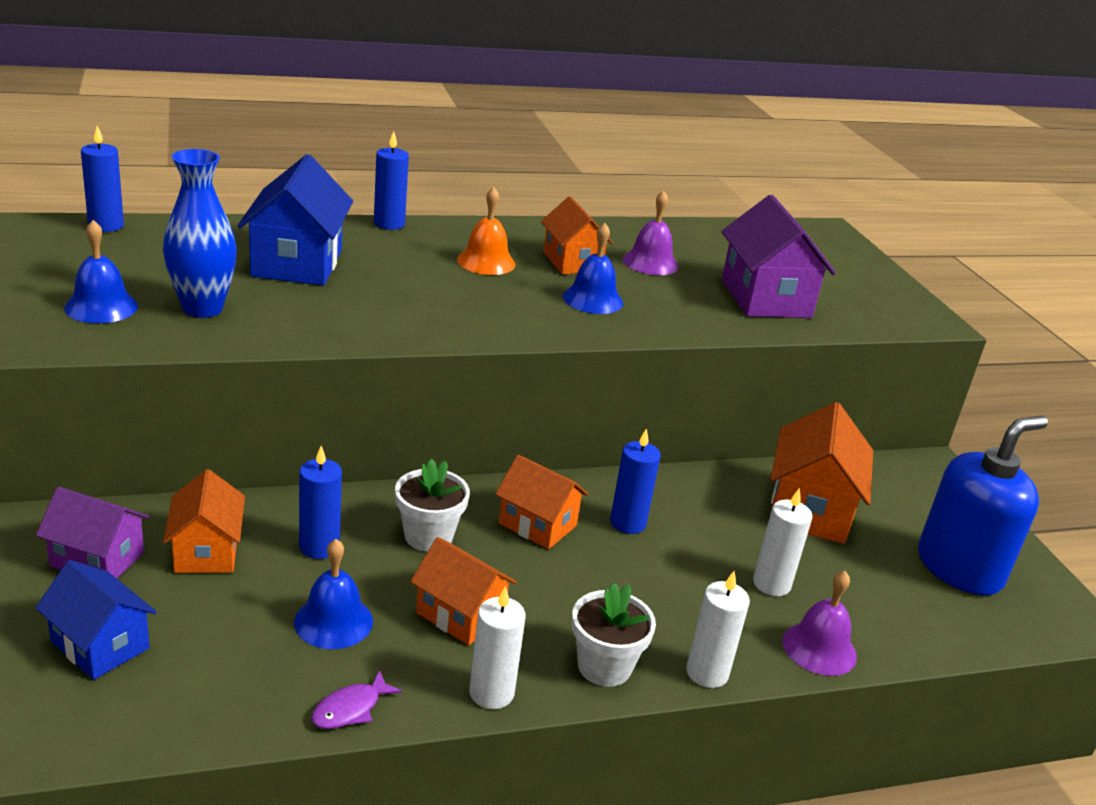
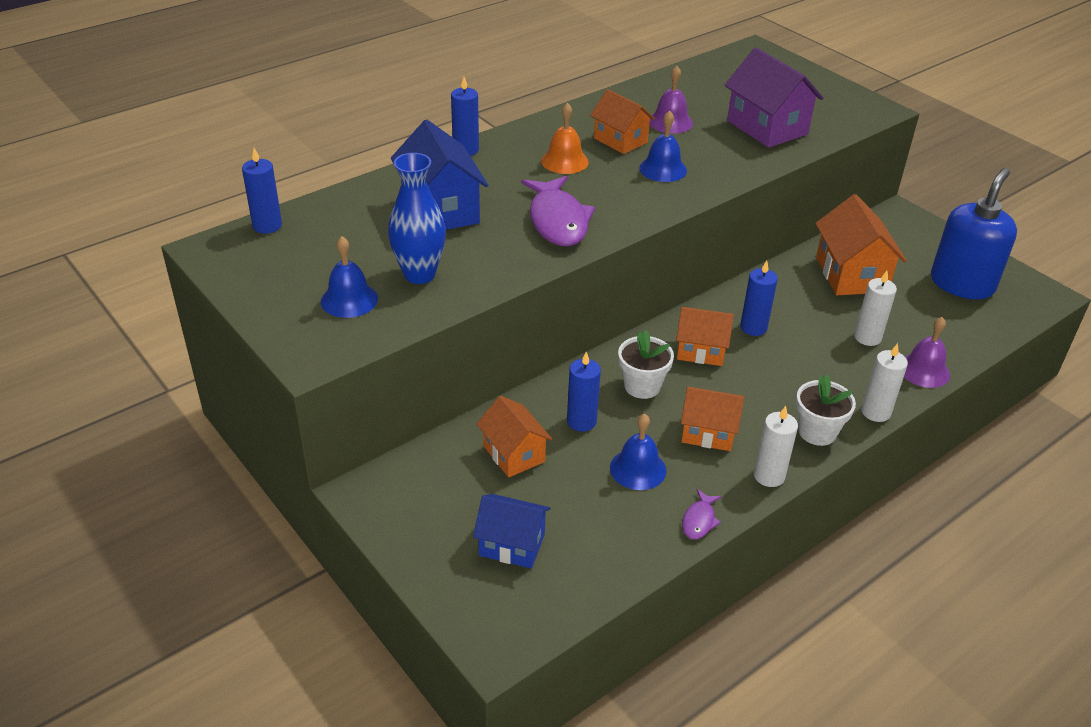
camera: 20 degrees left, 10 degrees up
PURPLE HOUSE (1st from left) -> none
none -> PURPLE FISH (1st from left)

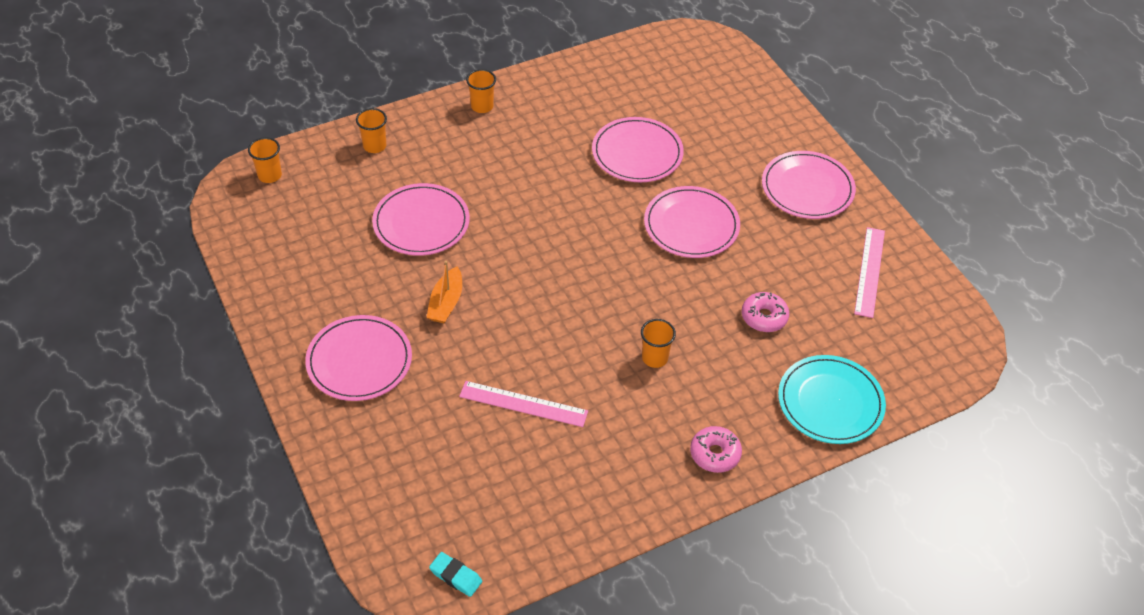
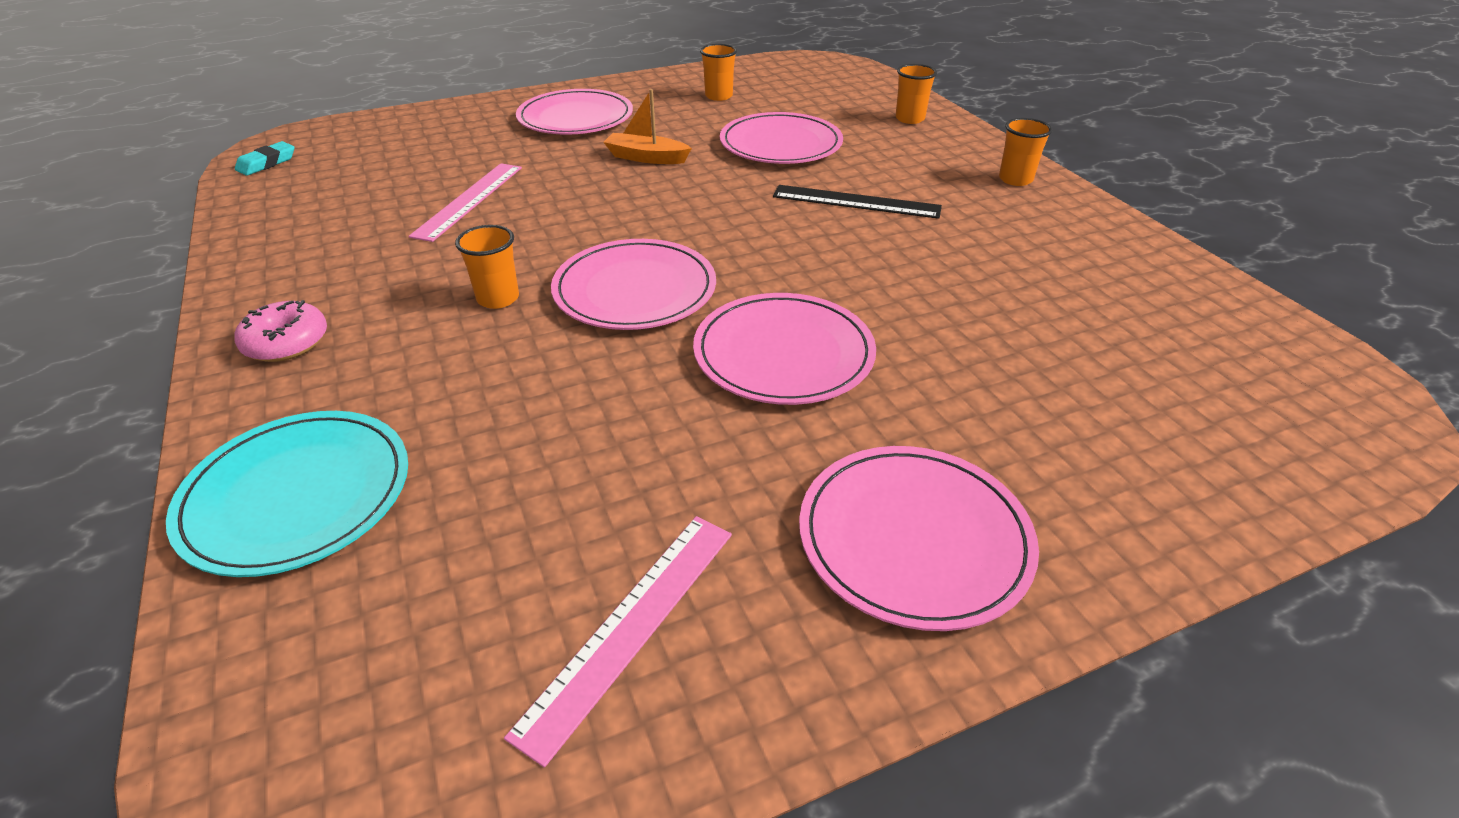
camera: 95 degrees right, 10 degrees down
PINK PLATE (3rd from left in the first image) -> PINK PLATE (2nd from left), move
ORANGE CUP (1st from left in the first image) -> ORANGE CUP (2nd from left), move
PINK RULER (2nd from left), 75 degrees counterclockwise
PINK DONUT (2nd from left) -> none
none -> BLACK RULER

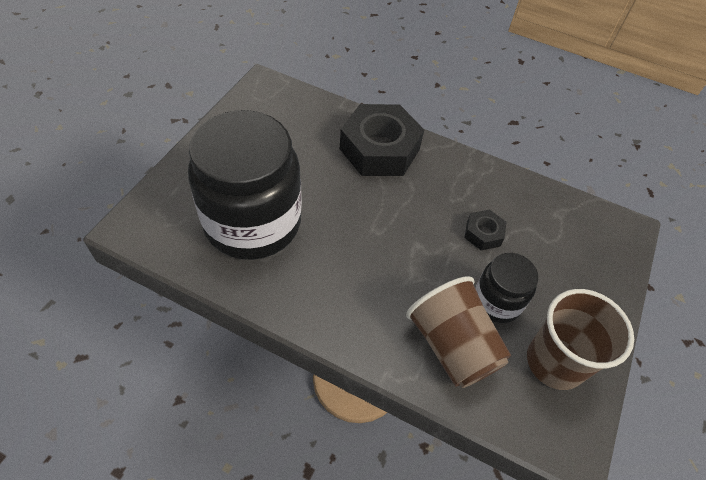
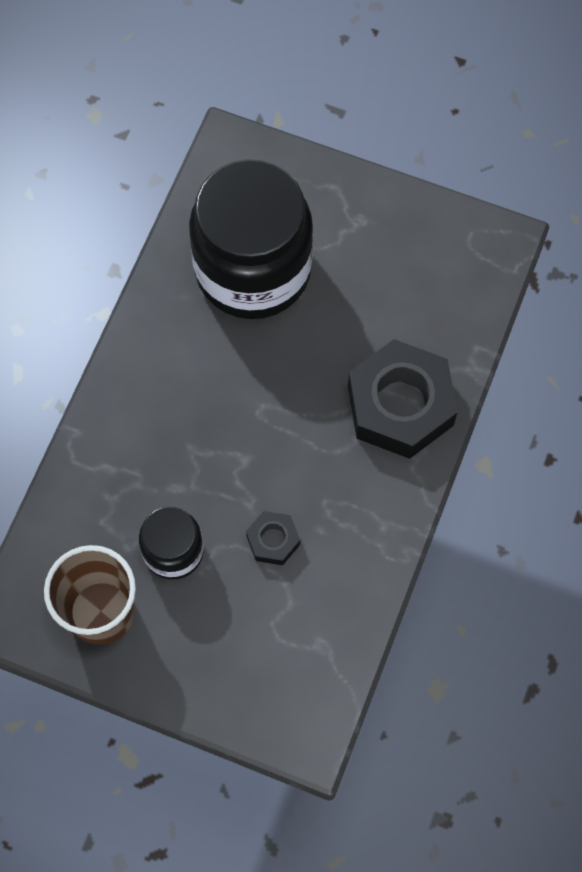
camera: 90 degrees right, 15 degrees up
BROWN CUP (1st from left) -> none

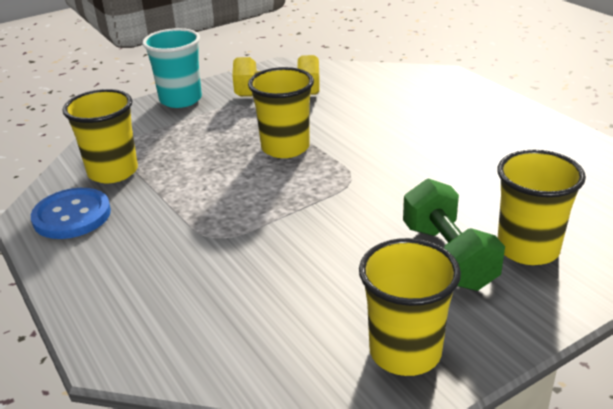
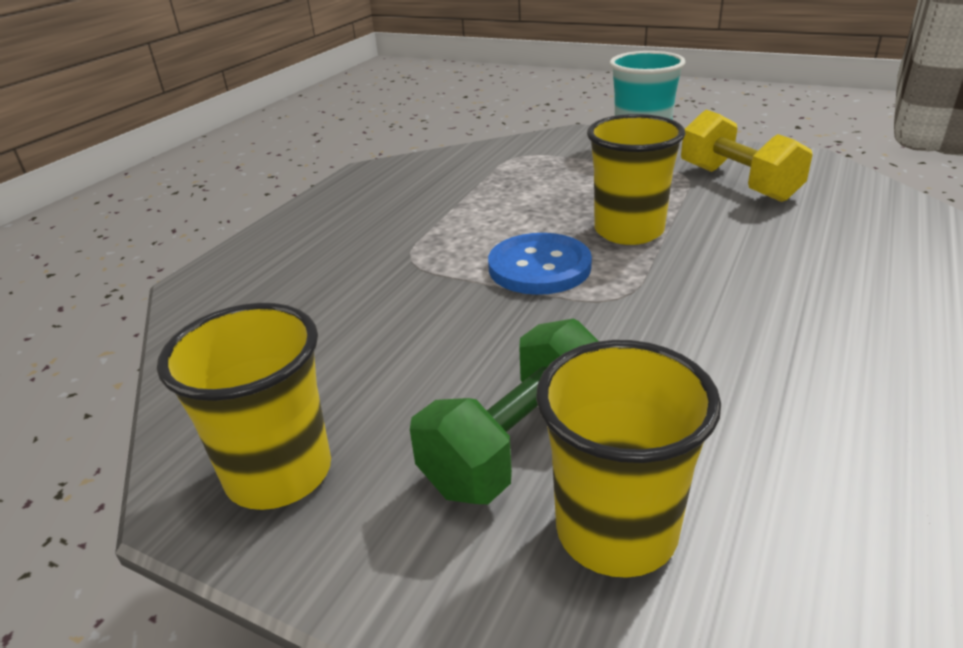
camera: 60 degrees right, 0 degrees up
YELLOW CUP (1st from left) -> none
BLUE BUTTON, move

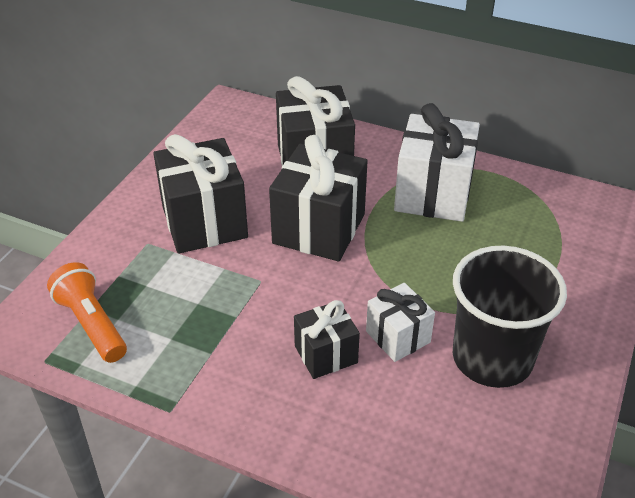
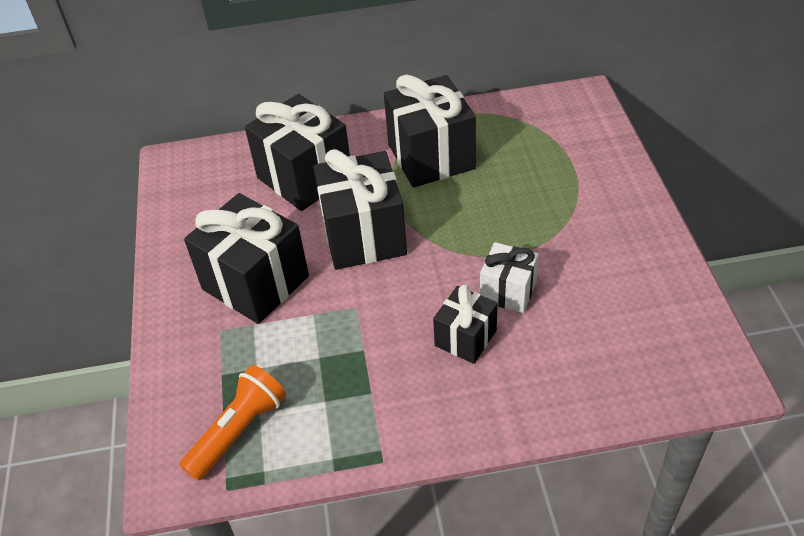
camera: 30 degrees left, 5 degrees up
WHITE GIFT (2nd from left) -> BLACK GIFT (4th from left)
BLACK CUP -> none
ORANGE FLASHLIGHT, 105 degrees clockwise

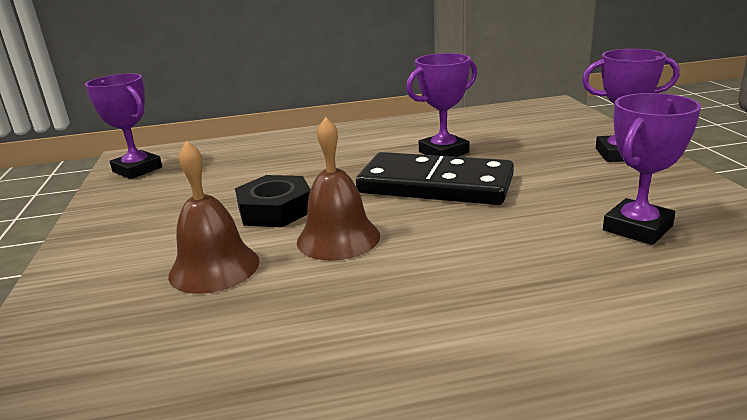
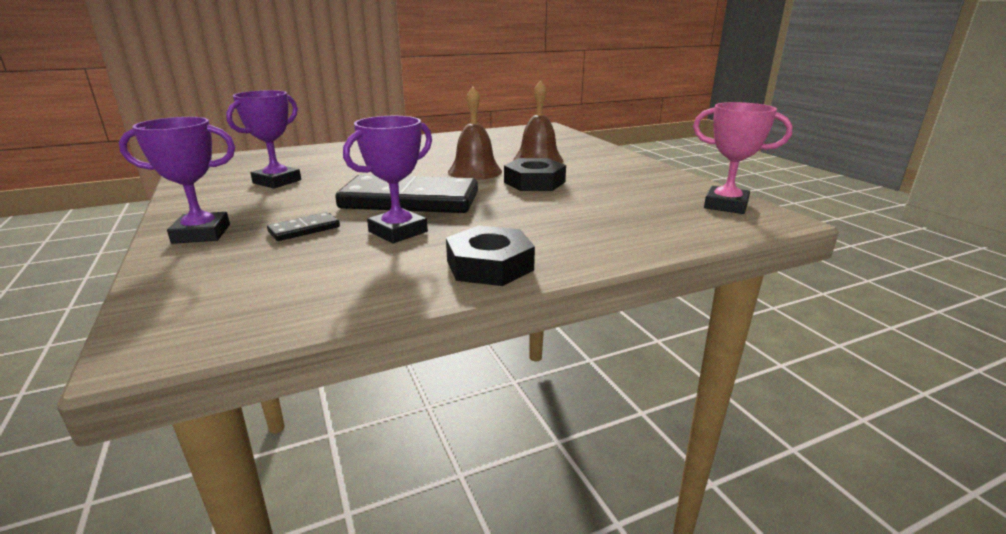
camera: 165 degrees right, 0 degrees up
PURPLE TROPHY (1st from left) -> PINK TROPHY
none -> BLACK DOMINO (1st from left)
none -> BLACK NUT (1st from left)

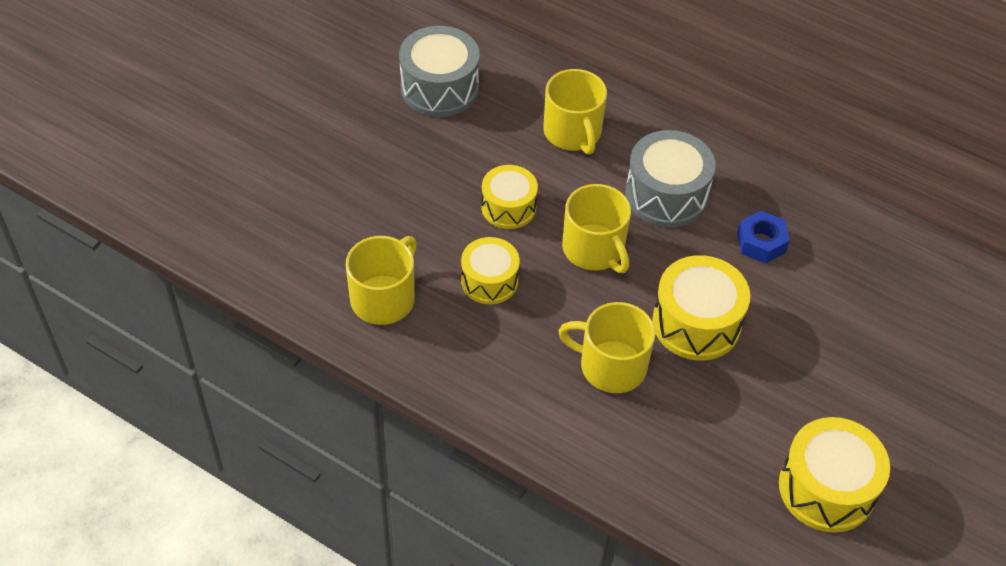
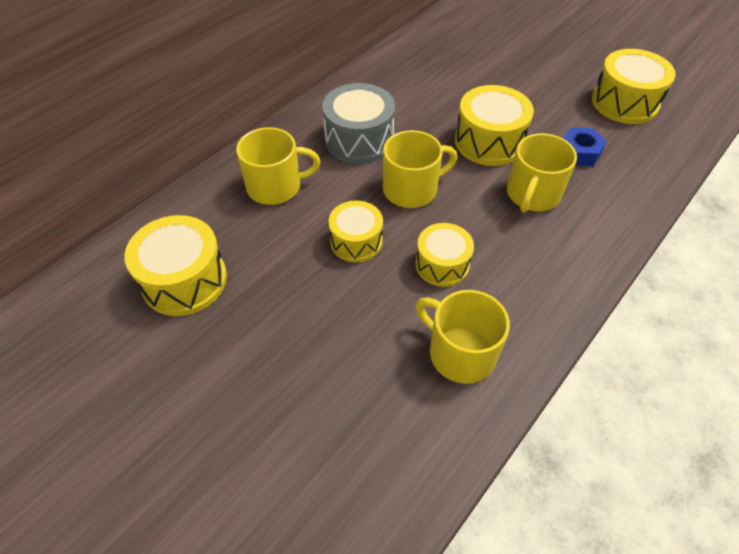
camera: 80 degrees left, 0 degrees up
GREY DRUM (1st from left) -> YELLOW DRUM (1st from left)
BLUE NUT, move

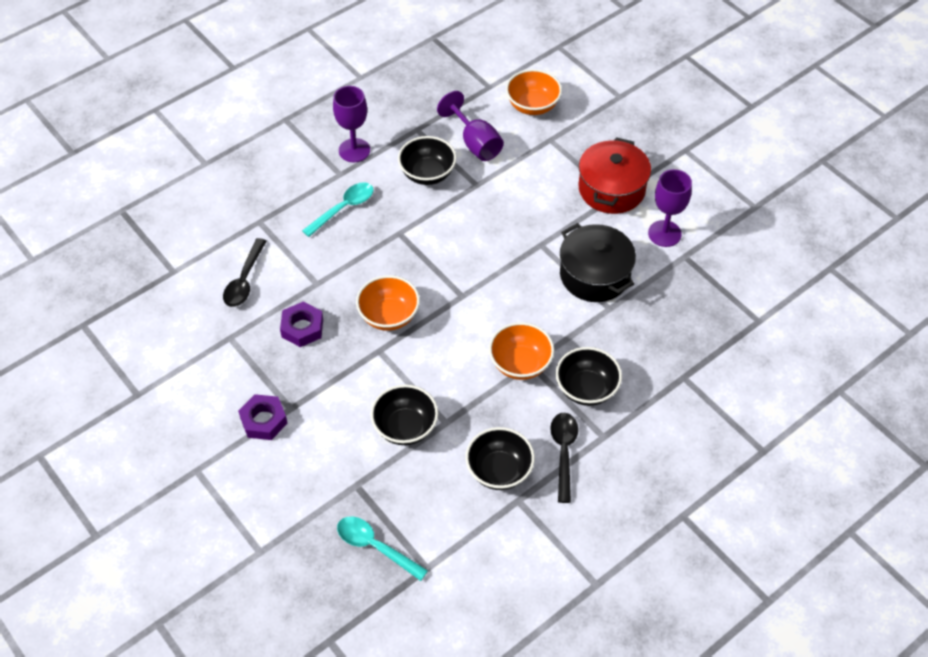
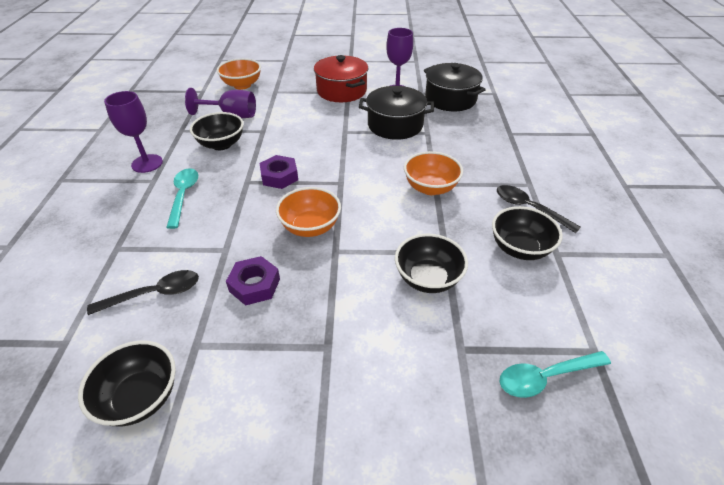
camera: 50 degrees left, 10 degrees down
BLACK SPOON (1st from left), 75 degrees counterclockwise
BLACK BOWL (4th from left in the first image) -> BLACK BOWL (1st from left), move
PURPLE NUT (1st from left in the first image) -> PURPLE NUT (2nd from left), move
none -> BLACK POT (2nd from left)

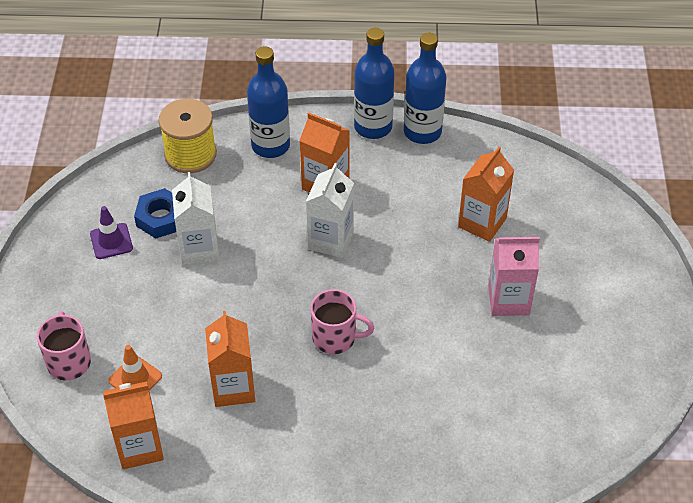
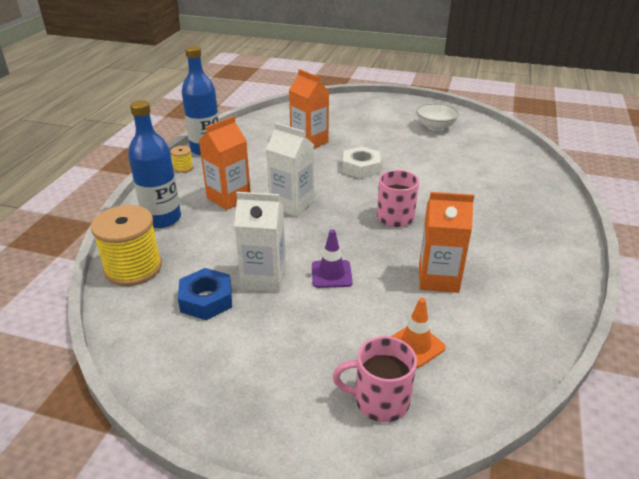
camera: 75 degrees left, 15 degrees down
BLUE BOTTLE (2nd from left) -> YELLOW SPOOL (2nd from left)
PURPLE TRAFFIC CONE, move
PINK CARTON -> none
ORANGE CARTON (1st from left) -> none
none -> WHITE BOWL
none -> WHITE NUT

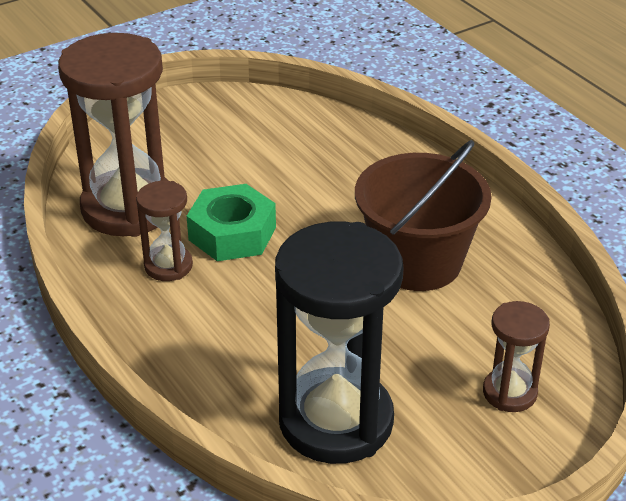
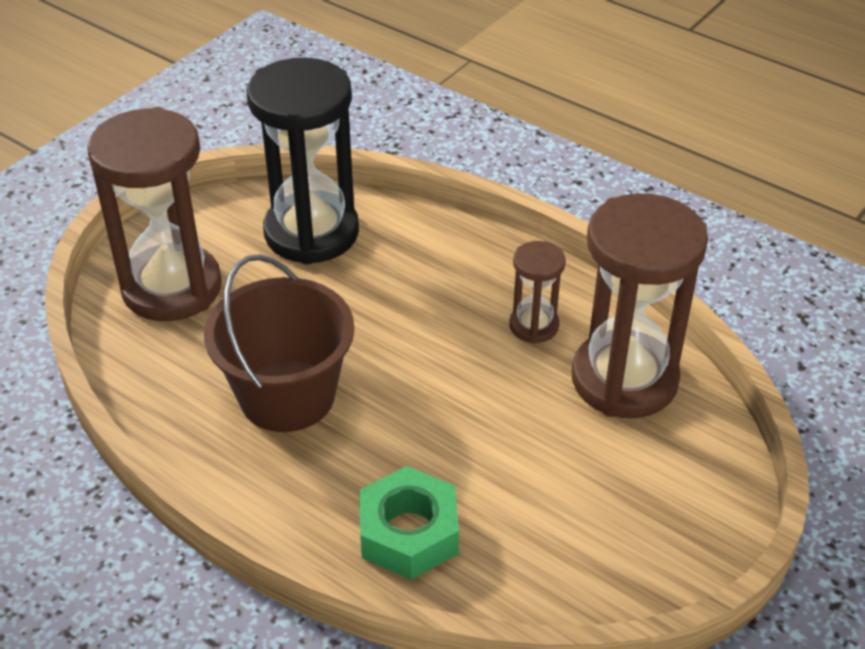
camera: 160 degrees right, 5 degrees up
GREEN NUT, move
BROWN HOURGLASS (3rd from left in the first image) -> BROWN HOURGLASS (1st from left), x2.06

